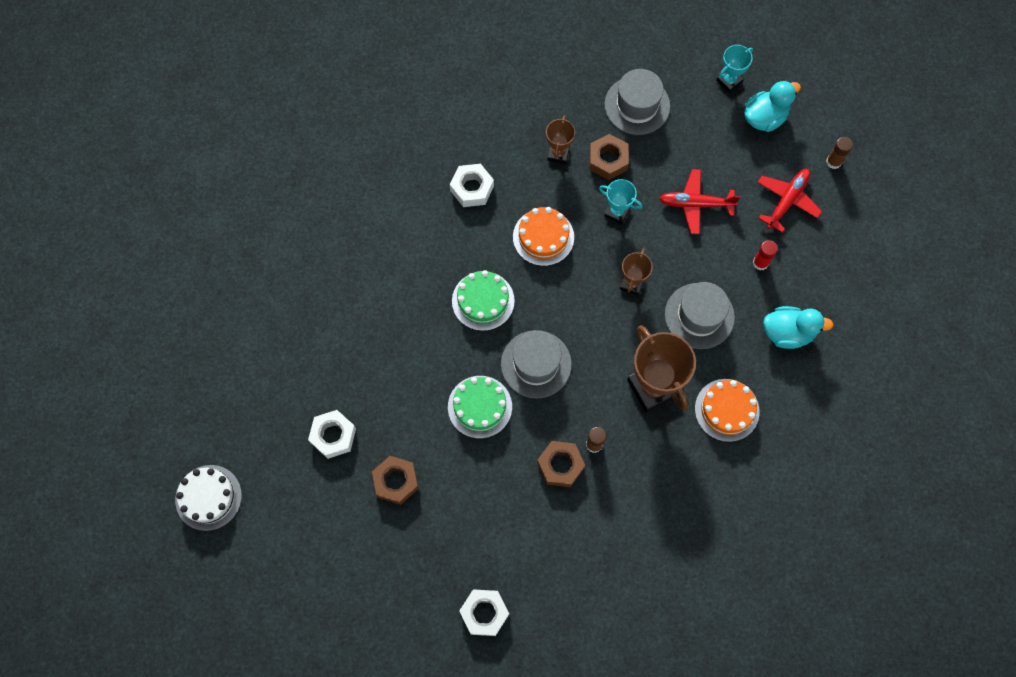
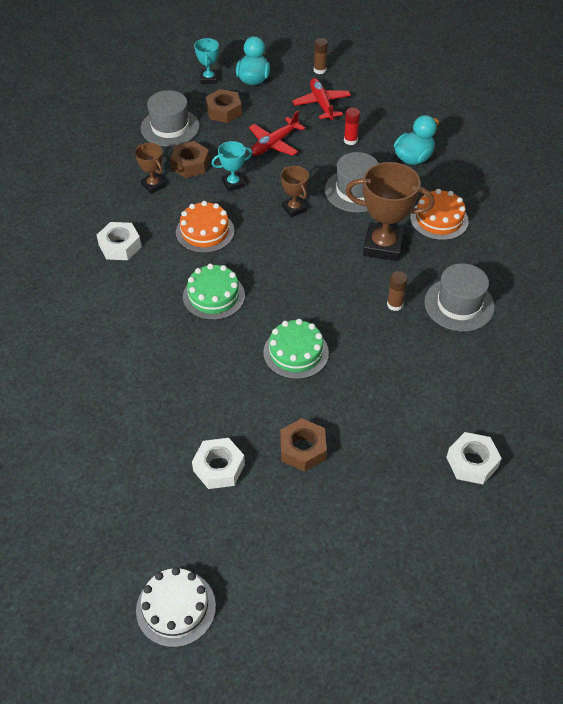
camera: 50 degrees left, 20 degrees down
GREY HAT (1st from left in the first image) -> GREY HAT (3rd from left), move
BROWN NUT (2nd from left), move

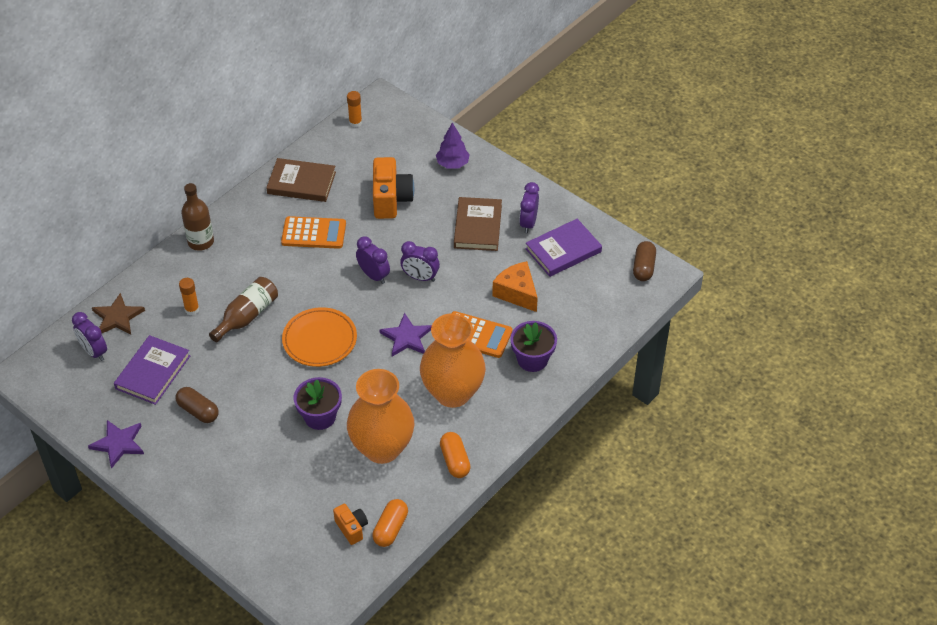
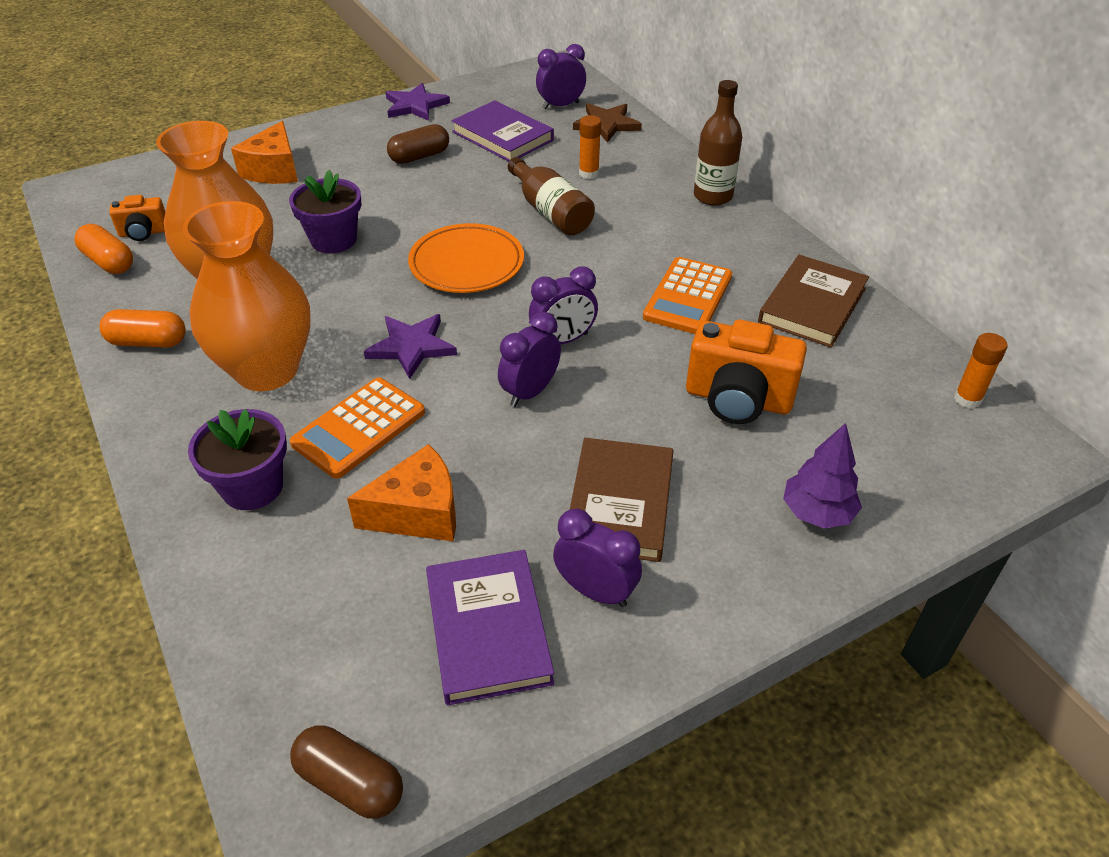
camera: 110 degrees right, 5 degrees down
BROWN BOOK (2nd from left in the first image) -> BROWN BOOK (1st from left), 75 degrees clockwise
none -> ORANGE CHEESE (1st from left)

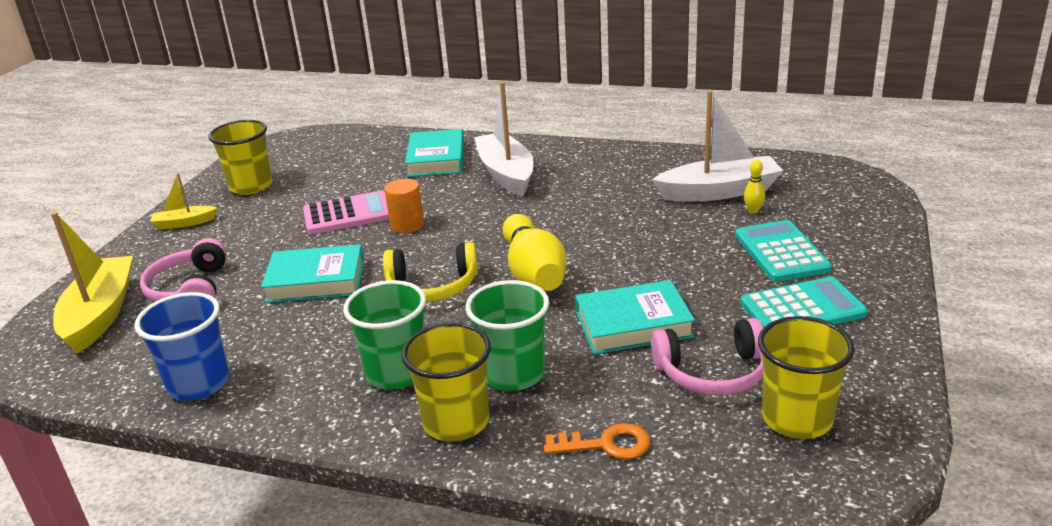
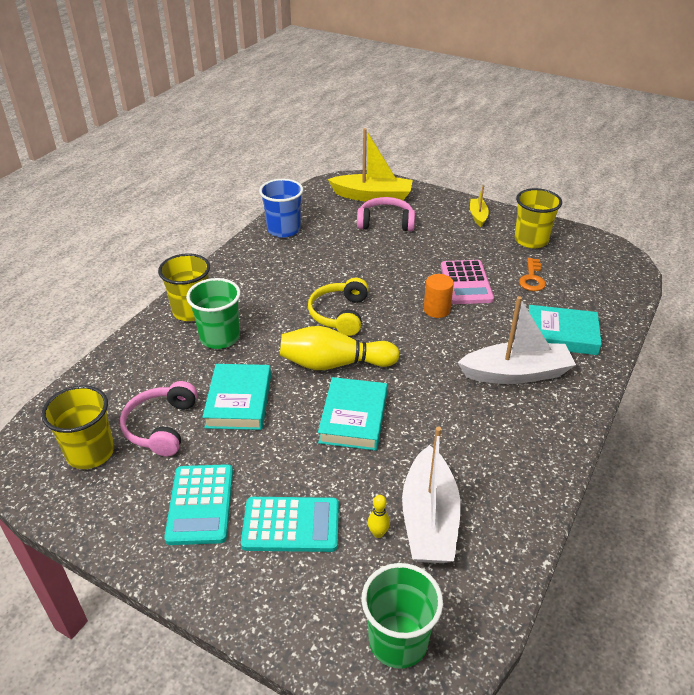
camera: 100 degrees right, 10 degrees up
TURQUOISE BOOK (1st from left in the first image) -> TURQUOISE BOOK (2nd from left), move
GREEN CUP (1st from left in the first image) -> GREEN CUP (2nd from left), move
ORANGE KEY, move

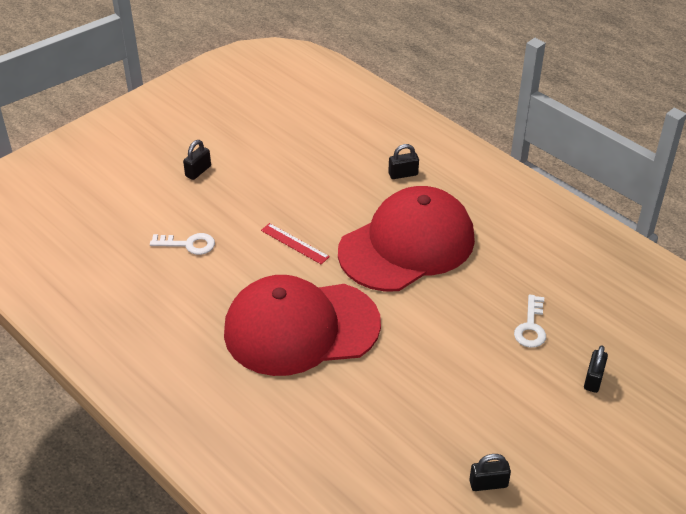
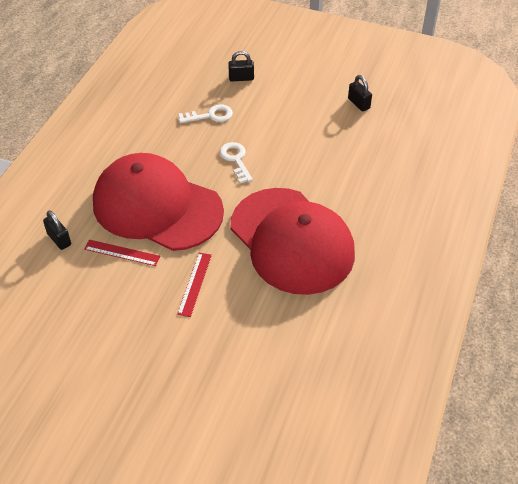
camera: 115 degrees left, 5 degrees up
BLACK PADLOCK (1st from left) -> none
WHITE KEY (1st from left in the first image) -> WHITE KEY (2nd from left), move
none -> RED RULER (1st from left)

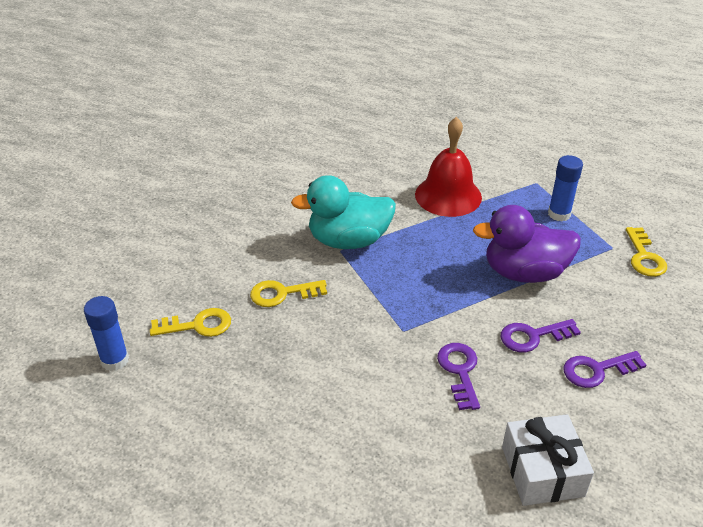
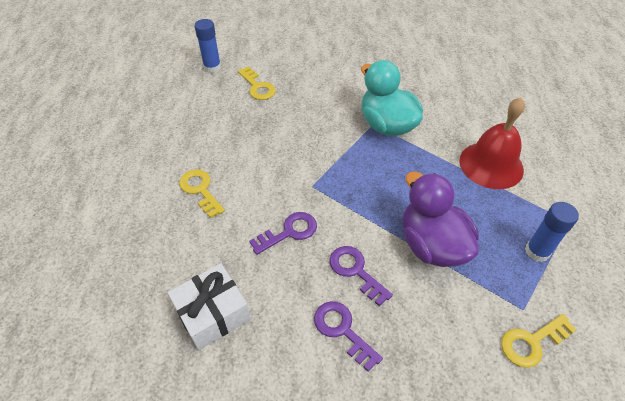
camera: 65 degrees right, 10 degrees up
YELLOW KEY (2nd from left in the first image) -> YELLOW KEY (1st from left), move

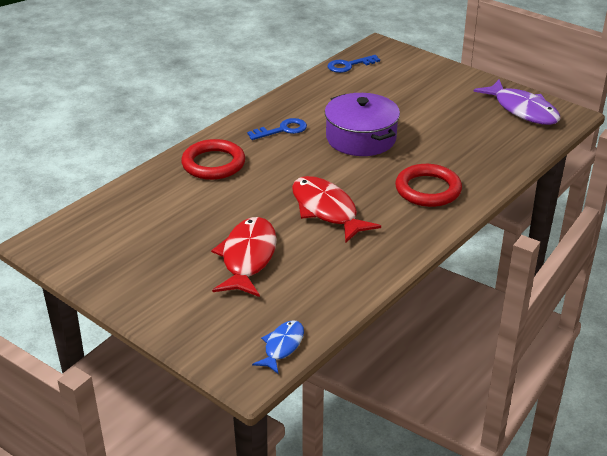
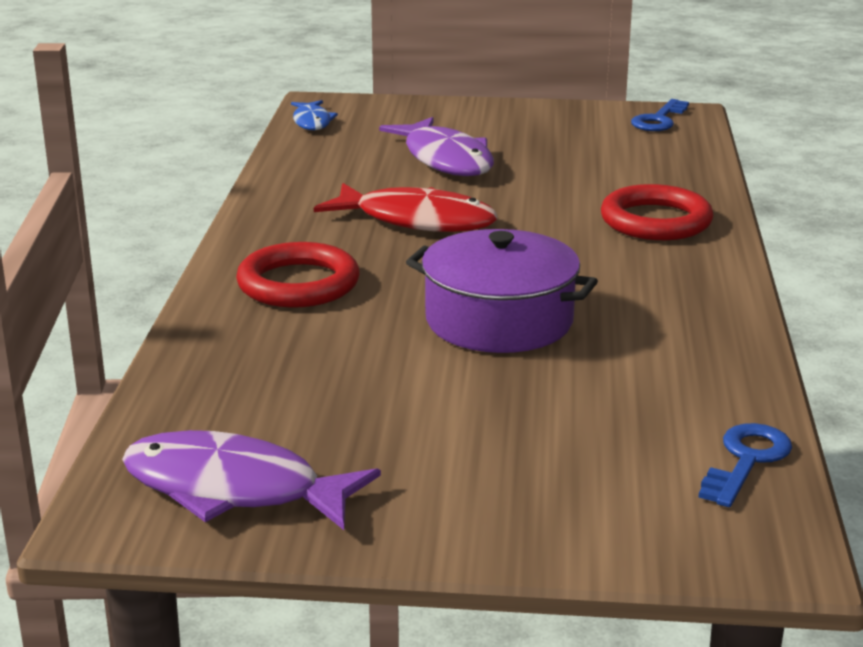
camera: 145 degrees right, 10 degrees down
BLUE KEY (1st from left), move
RED FISH (1st from left) -> PURPLE FISH (2nd from left)

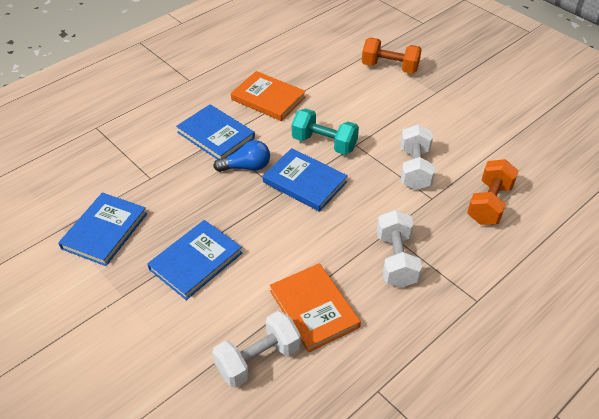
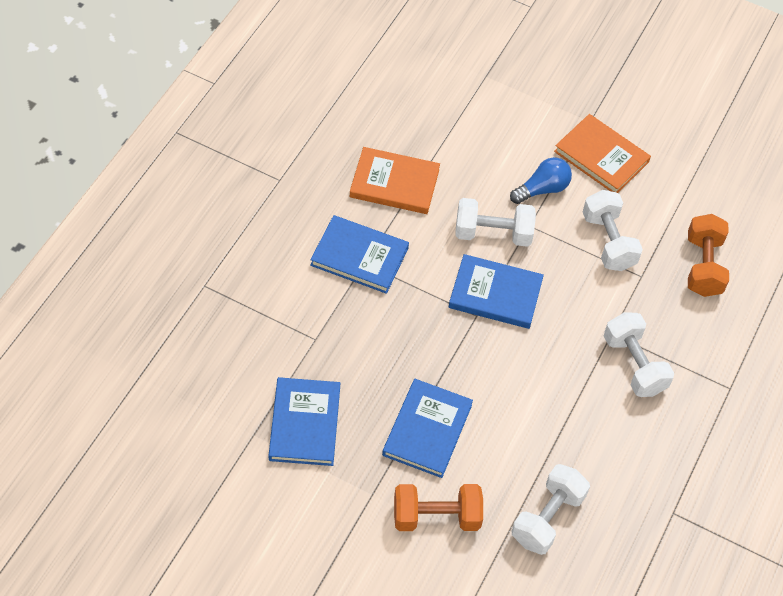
camera: 25 degrees left, 10 degrees up
ORANGE DUMBBELL (1st from left), move
TURQUOISE DUMBBELL -> WHITE DUMBBELL (1st from left)
BLUE LIGHT BULB, move
ORANGE BOOK (2nd from left), move

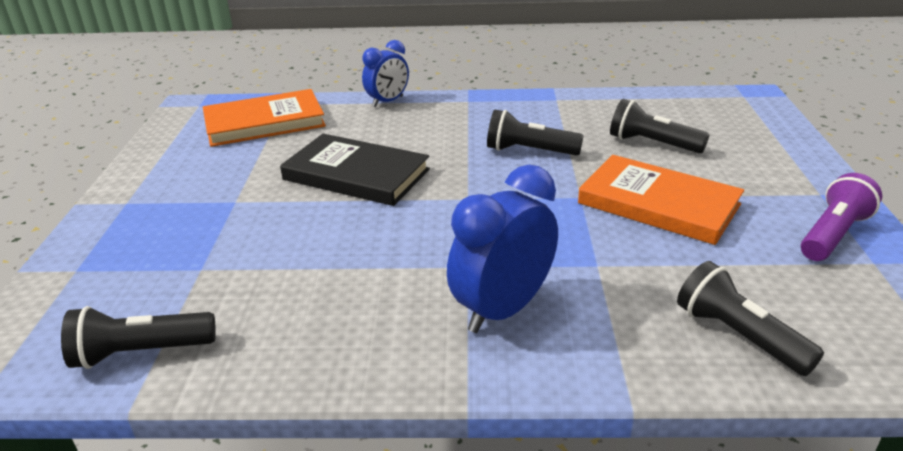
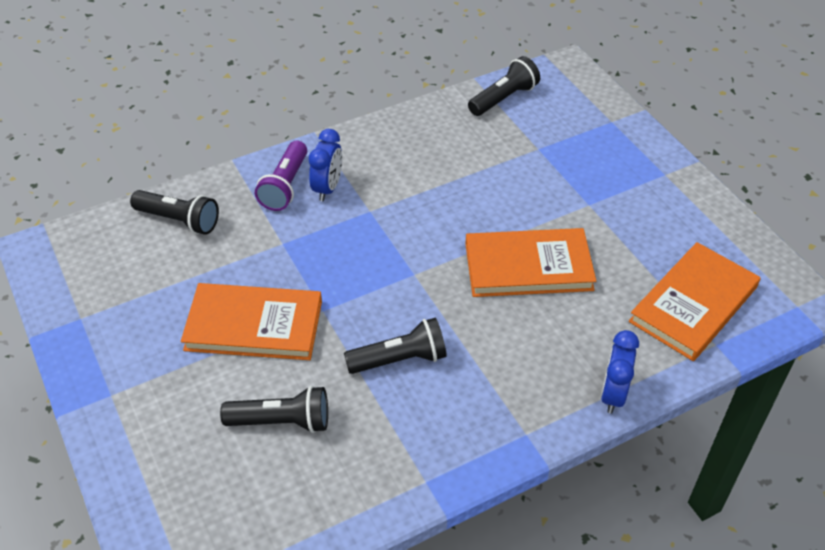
camera: 150 degrees right, 15 degrees up
BLACK BOOK -> ORANGE BOOK (2nd from left)
BLUE CLOCK (2nd from left in the first image) -> BLUE CLOCK (1st from left), x0.64
PURPLE FLASHLIGHT, move

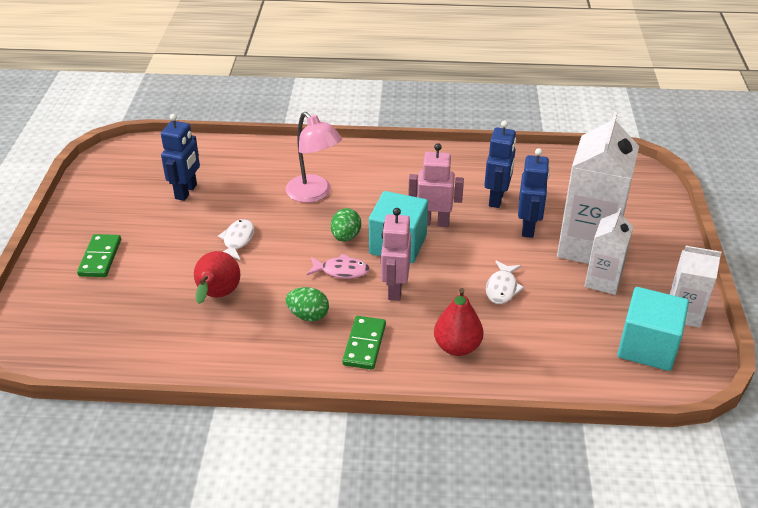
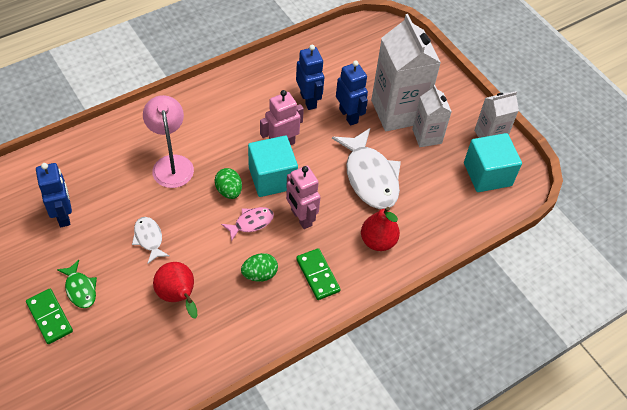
camera: 40 degrees left, 15 degrees up
PINK LAMP, 120 degrees counterclockwise
WHITE FISH (2nd from left), x1.99
none -> GREEN FISH

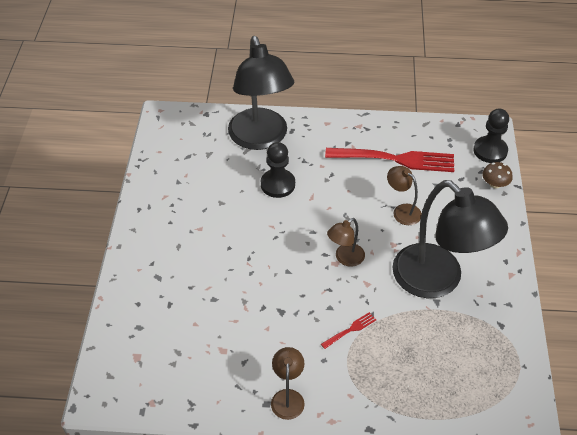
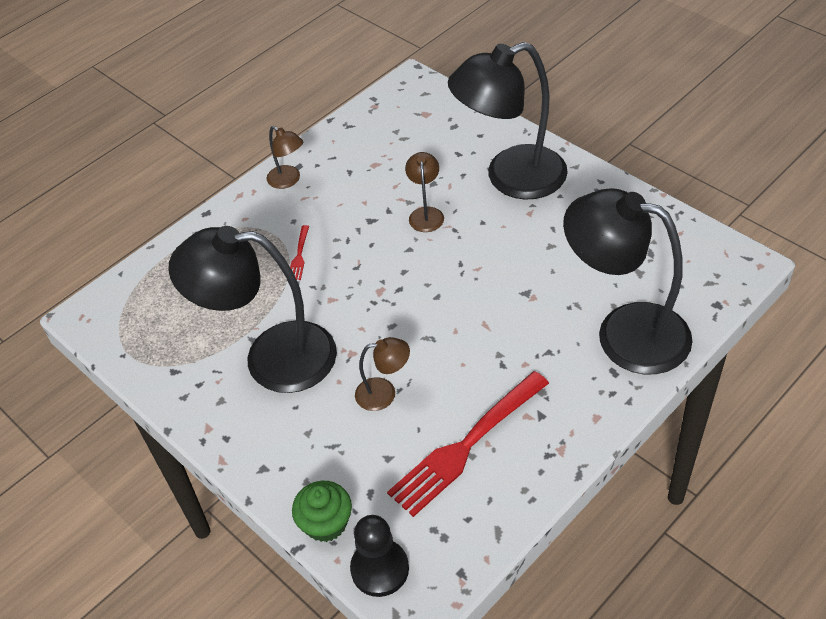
camera: 135 degrees right, 0 degrees up
BLACK PAWN (1st from left) -> none
BROWN MUSHROOM -> GREEN CUPCAKE
BROWN LAMP (2nd from left in the first image) -> BROWN LAMP (3rd from left), move
none -> BLACK LAMP (2nd from left)

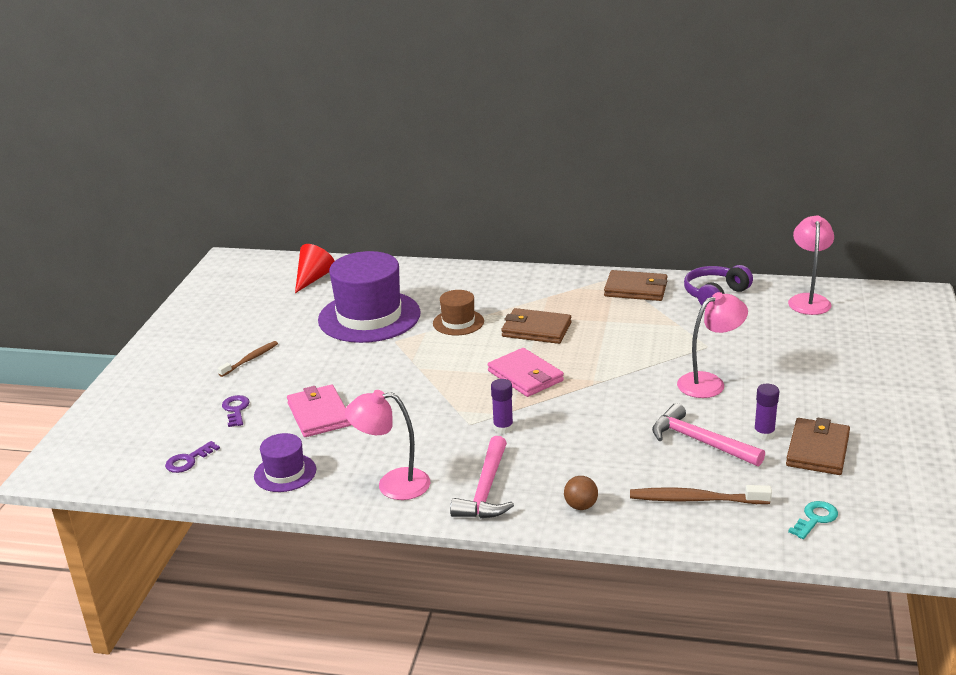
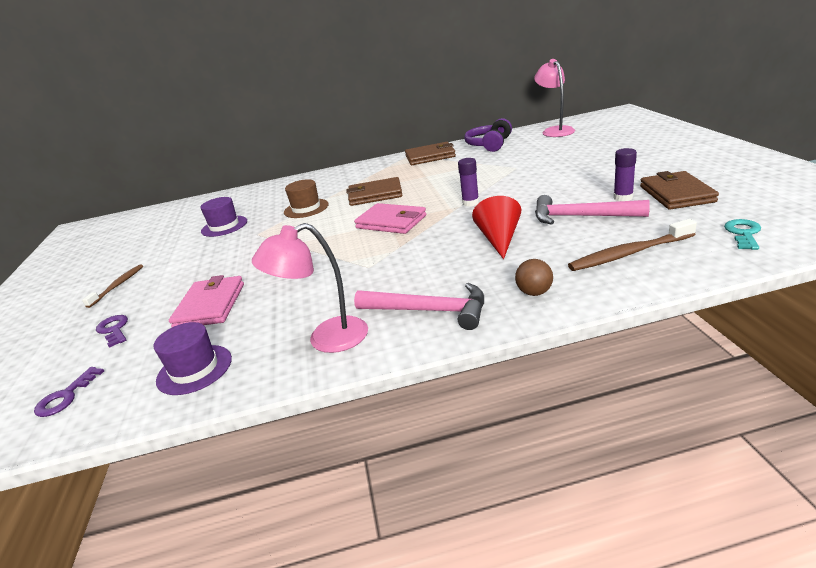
camera: 20 degrees left, 0 degrees up
RED CONE, move
PURPLE HAT (2nd from left), x0.49
PINK LAMP (2nd from left) -> none
PURPLE GLUE STICK (1st from left), move
PINK WALLET (1st from left), 45 degrees clockwise
PINK HAMMER (1st from left), 60 degrees counterclockwise

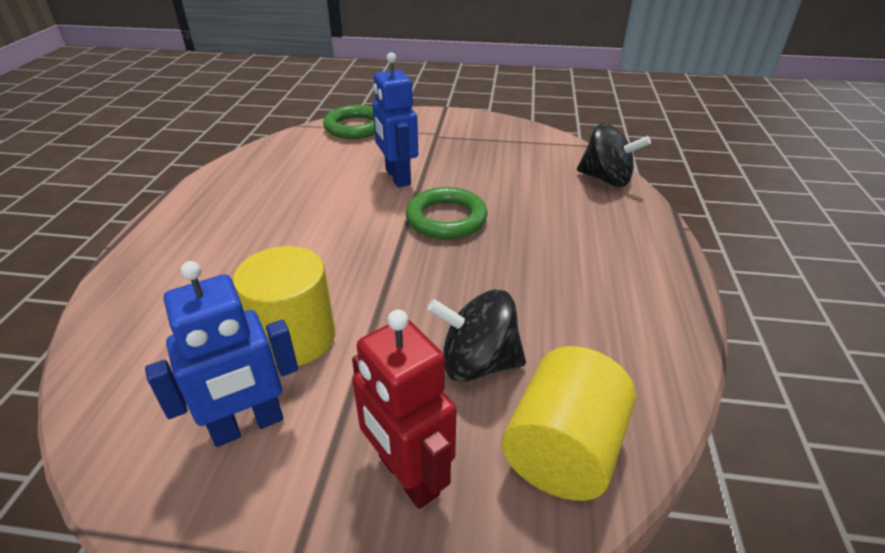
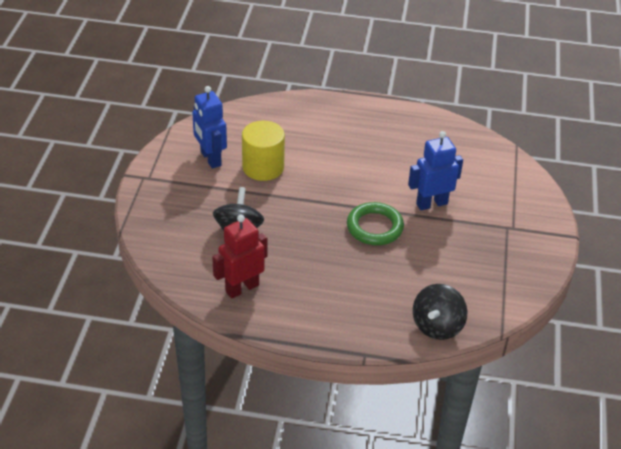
camera: 90 degrees right, 5 degrees up
GREEN RING (1st from left) -> none
RED ROBOT, move
YELLOW CYLINDER (2nd from left) -> none

